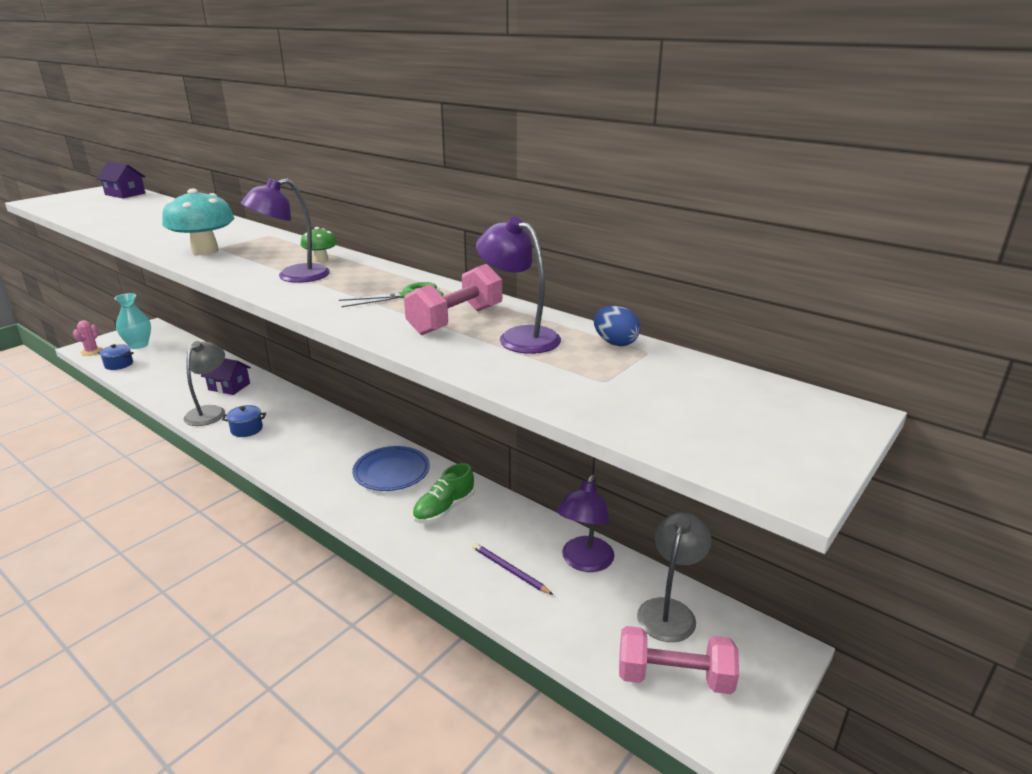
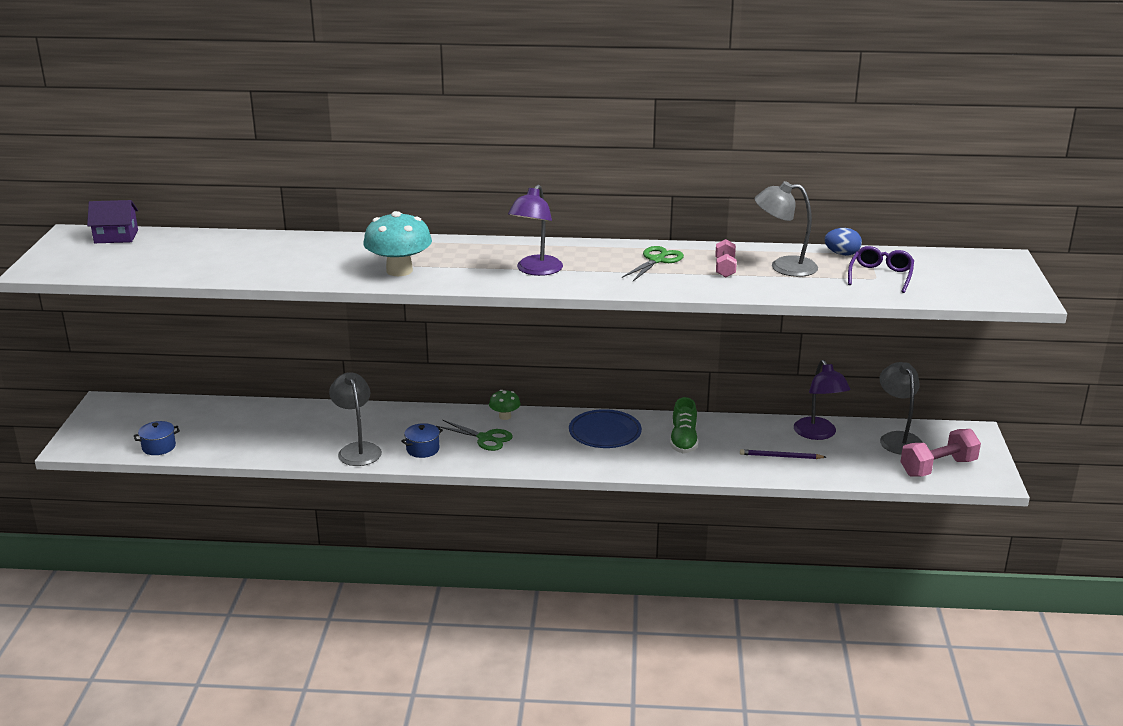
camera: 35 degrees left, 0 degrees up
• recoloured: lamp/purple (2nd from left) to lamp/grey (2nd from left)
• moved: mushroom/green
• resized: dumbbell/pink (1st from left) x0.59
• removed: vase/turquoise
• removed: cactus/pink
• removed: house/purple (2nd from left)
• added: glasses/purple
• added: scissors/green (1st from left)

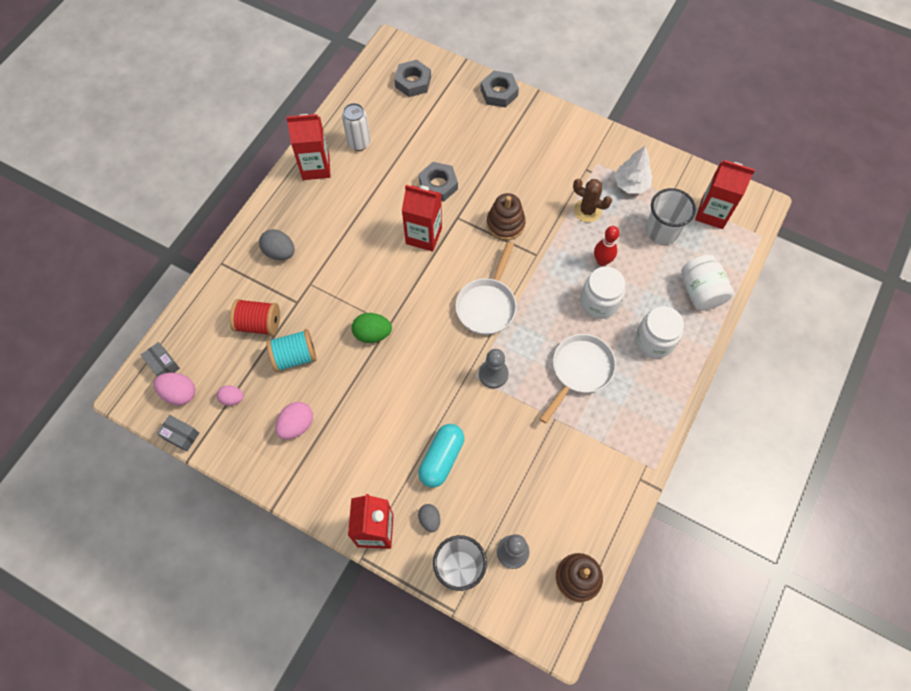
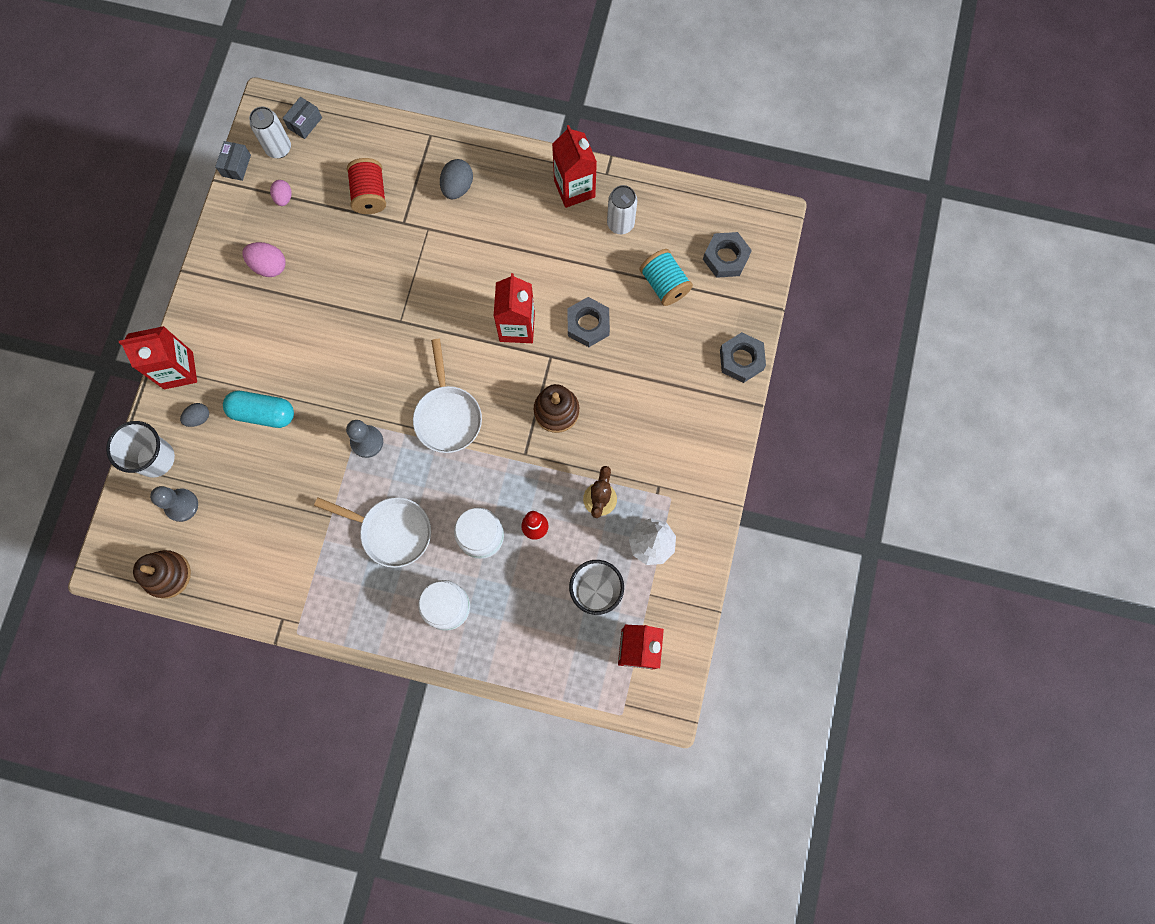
camera: 75 degrees right, 10 degrees up
• turned: pan/white (1st from left in the first image) 105 degrees counterclockwise
• removed: jar/white (3rd from left)
• removed: egg/green
• moved: spool/turquoise
• replaced: egg/pink (1st from left) to can/white (1st from left)

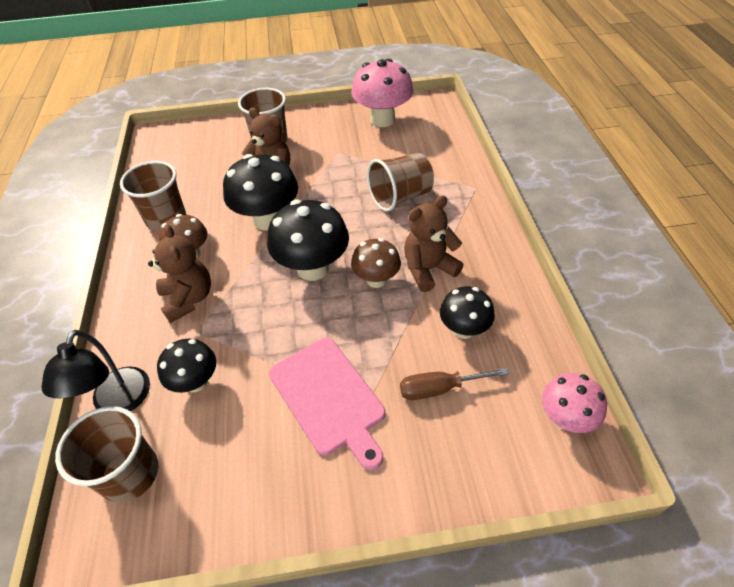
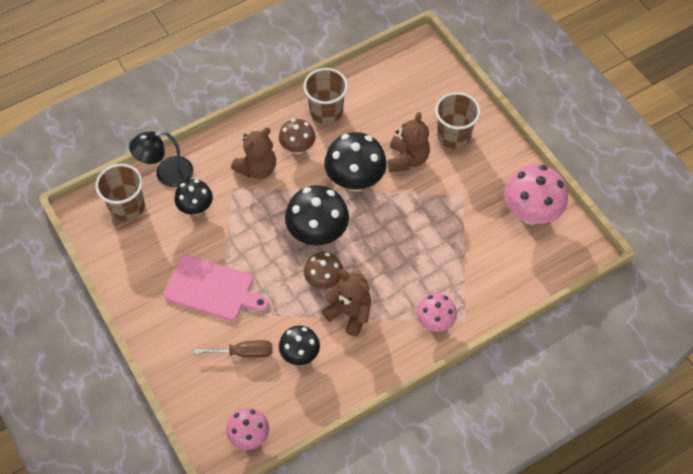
camera: 65 degrees right, 10 degrees up
• removed: cup/brown (4th from left)
• turned: cutting board/pink 105 degrees counterclockwise
• turned: screwdriver/brown 120 degrees clockwise
• added: mushroom/pink (2nd from left)

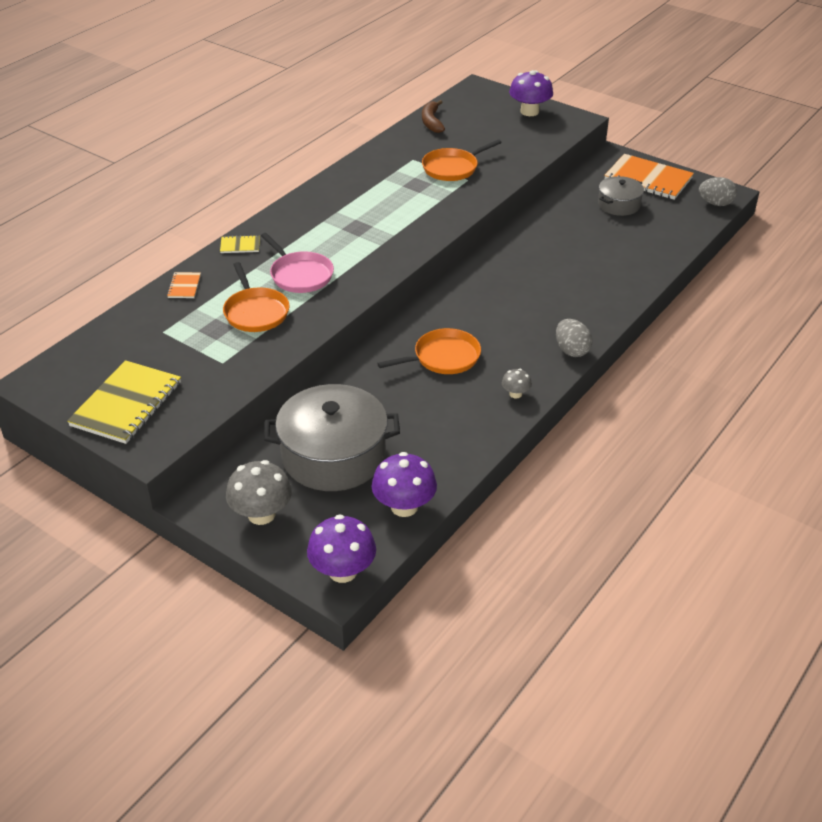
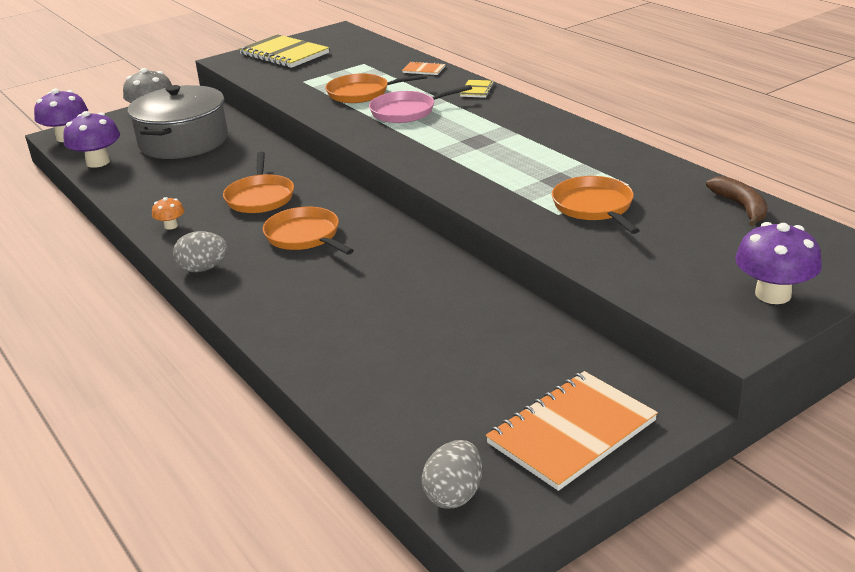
camera: 110 degrees right, 10 degrees down
• turned: banana/brown 60 degrees clockwise
• removed: pot/grey (2nd from left)
• recoloured: mushroom/grey (2nd from left) to mushroom/orange
• added: pan/orange (2nd from left)

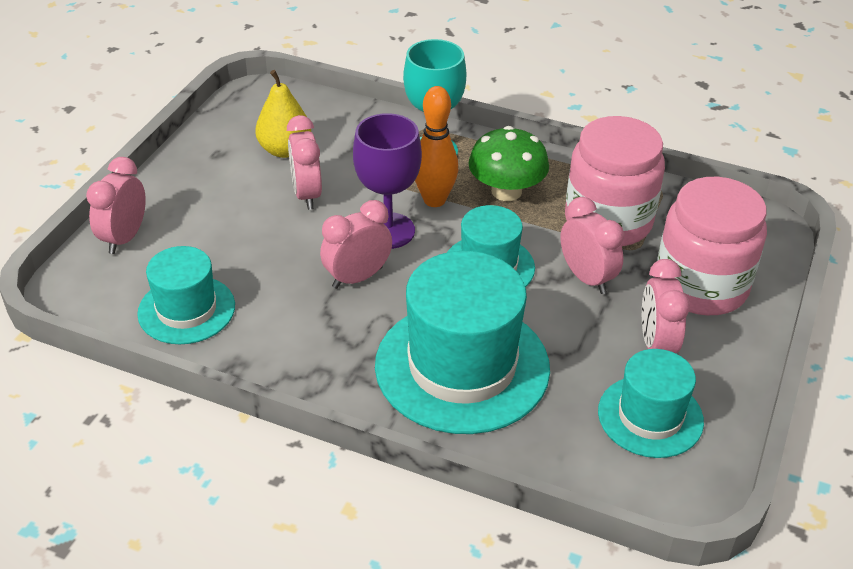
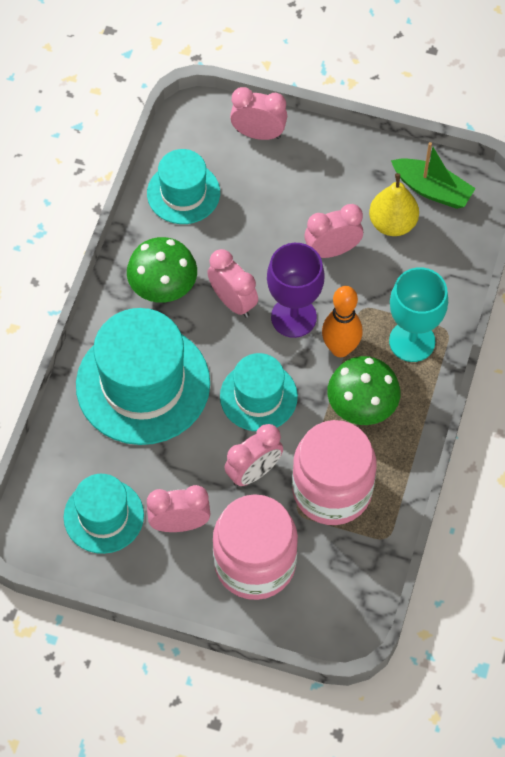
camera: 85 degrees right, 20 degrees up
• added: boat/green
• added: mushroom/green (1st from left)

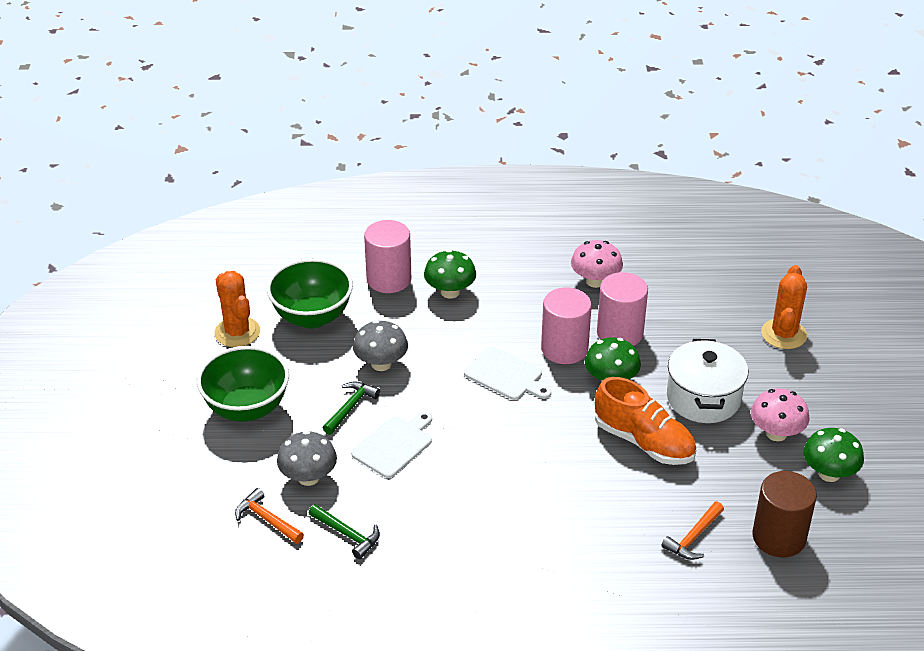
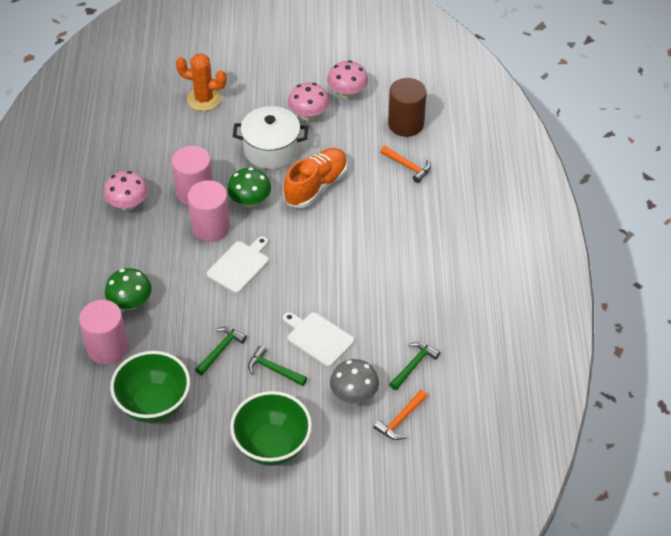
camera: 90 degrees left, 10 degrees up
• removed: cactus/orange (1st from left)
• replaced: mushroom/grey (2nd from left) to hammer/green (1st from left)
• recoloured: mushroom/green (3rd from left) to mushroom/pink (3rd from left)

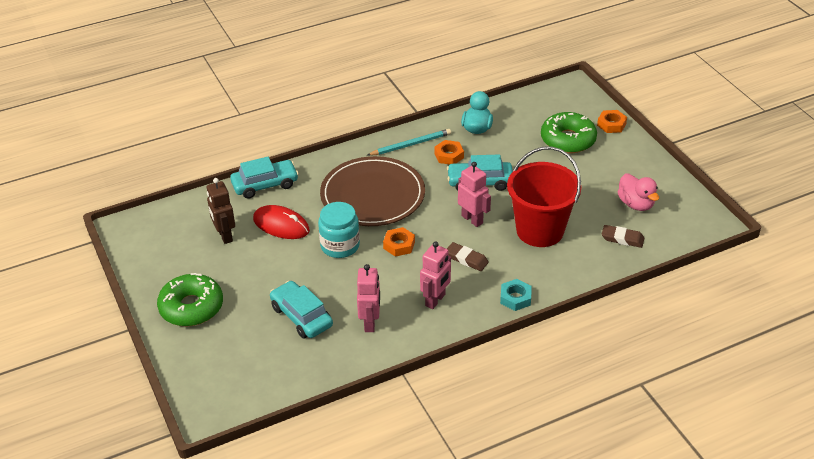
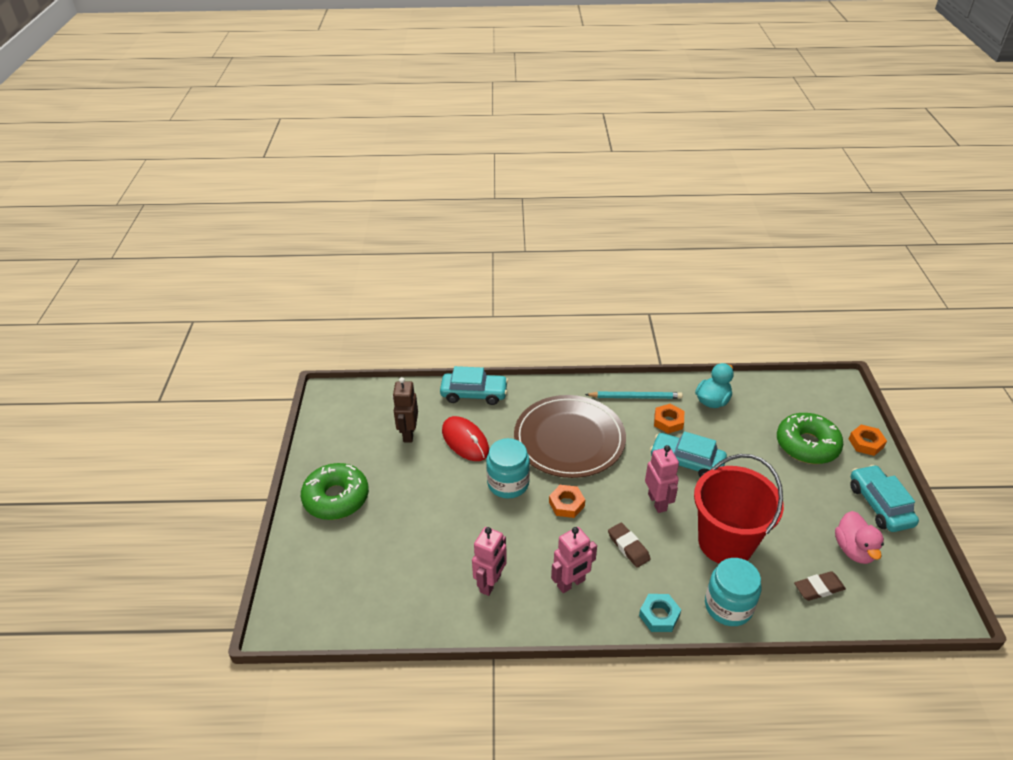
camera: 25 degrees right, 0 degrees up
• turned: eraser/brown (2nd from left) 60 degrees counterclockwise
• moved: car/turquoise (2nd from left in the first image) to car/turquoise (3rd from left)
• added: jar/turquoise (2nd from left)

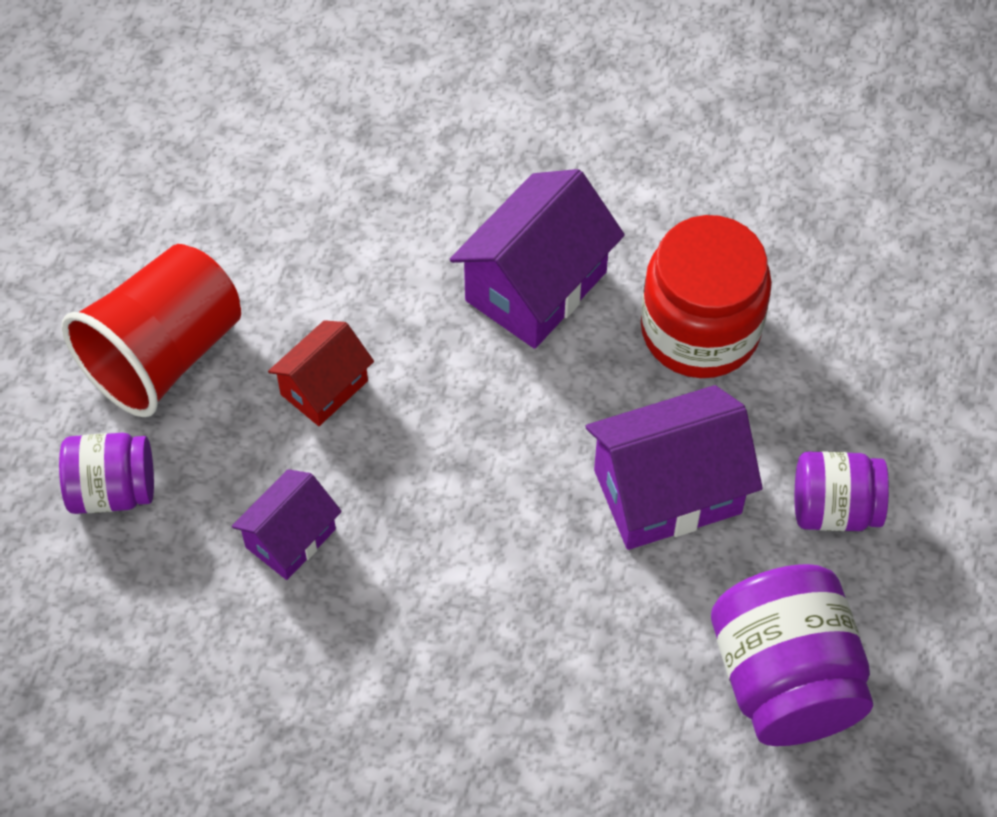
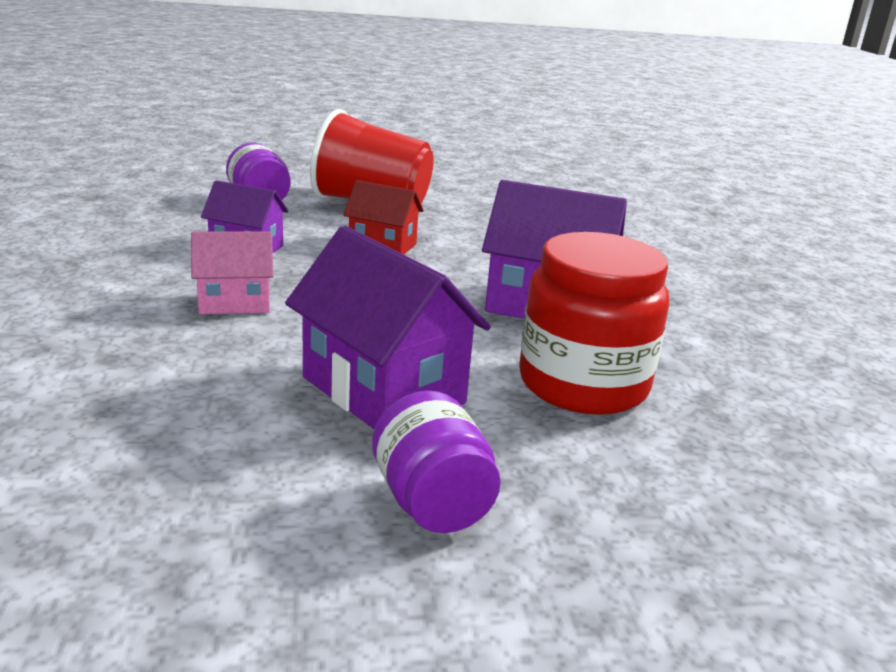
camera: 65 degrees right, 35 degrees down
• removed: jar/purple (2nd from left)
• added: house/pink

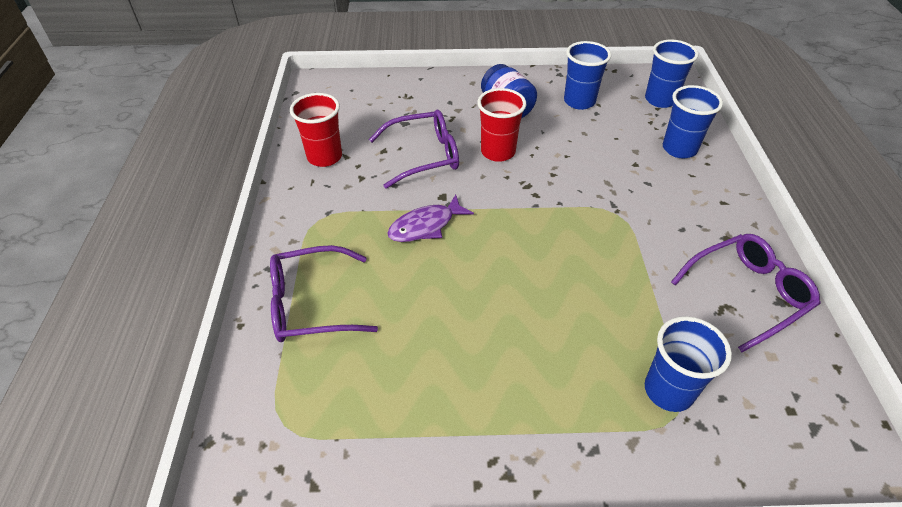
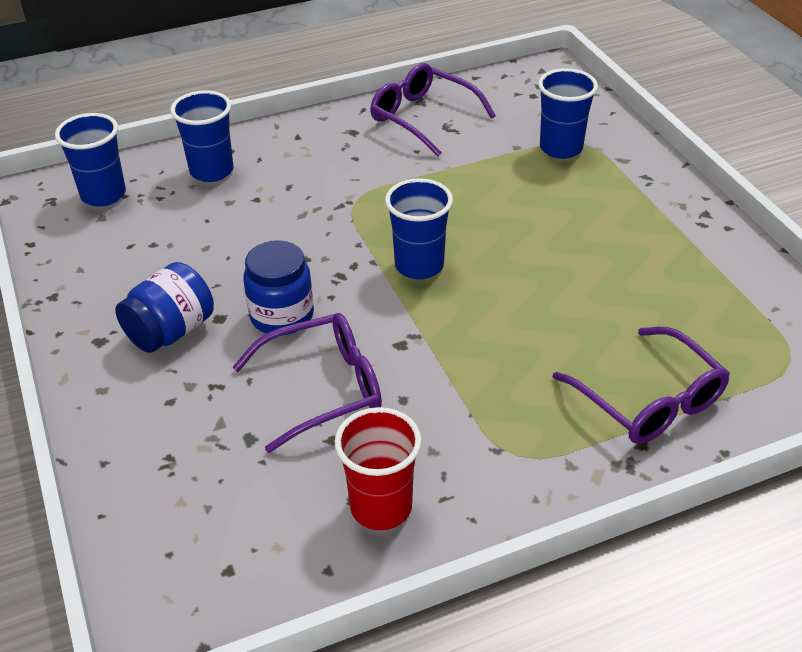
camera: 110 degrees left, 5 degrees down
• moved: cup/blue (1st from left in the first image) to cup/blue (3rd from left)
• replaced: cup/red (2nd from left) to jar/blue (2nd from left)
• turned: glasses/purple (2nd from left in the first image) 105 degrees clockwise
• removed: fish/purple

